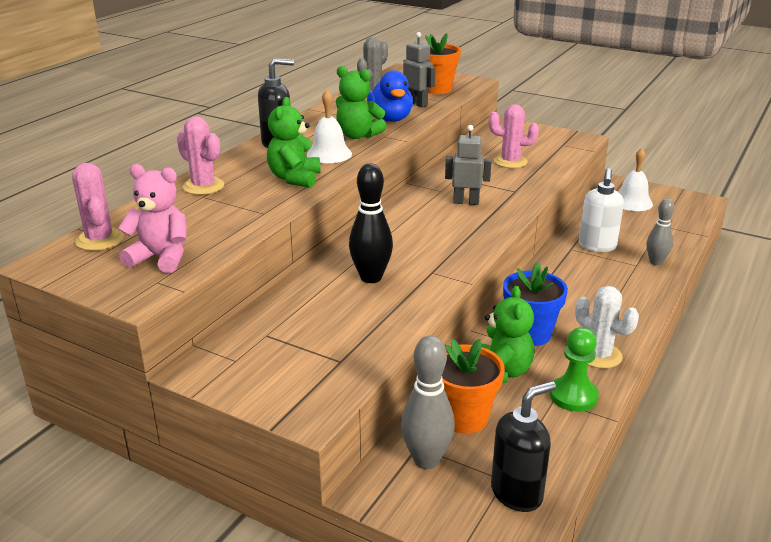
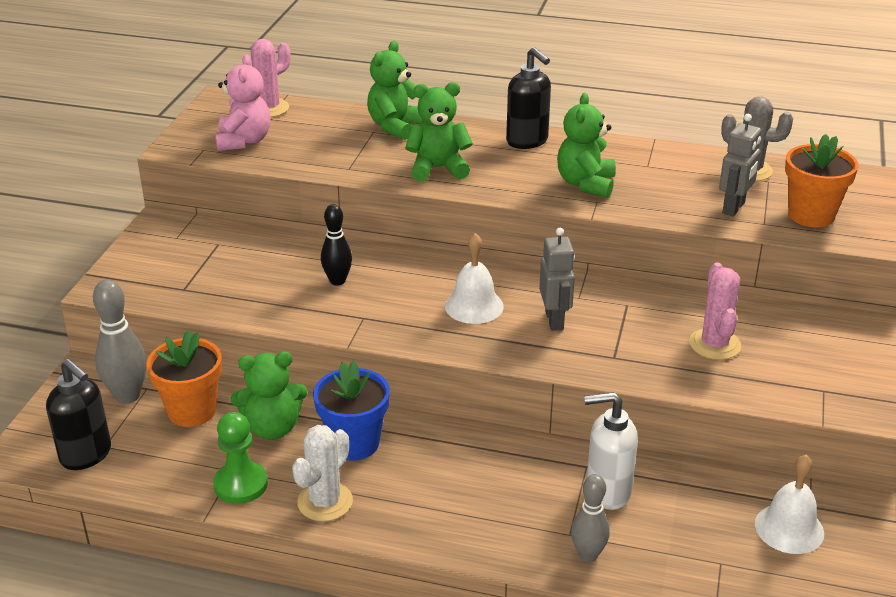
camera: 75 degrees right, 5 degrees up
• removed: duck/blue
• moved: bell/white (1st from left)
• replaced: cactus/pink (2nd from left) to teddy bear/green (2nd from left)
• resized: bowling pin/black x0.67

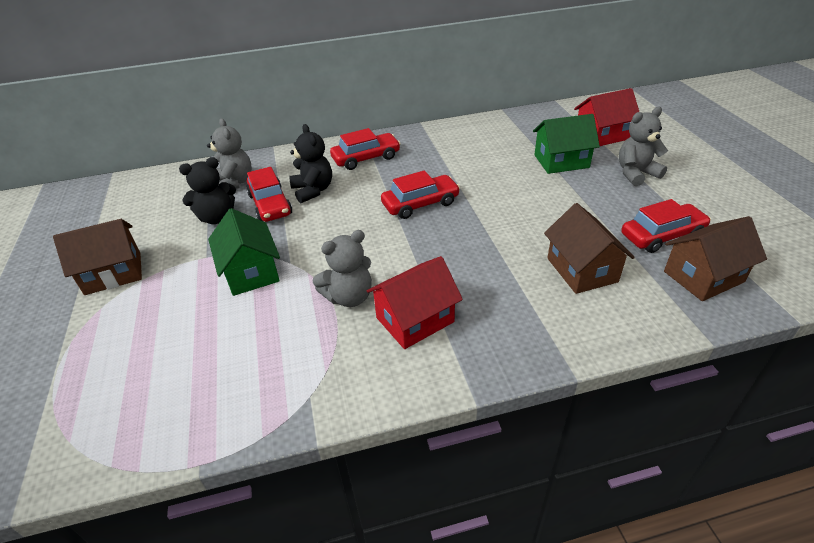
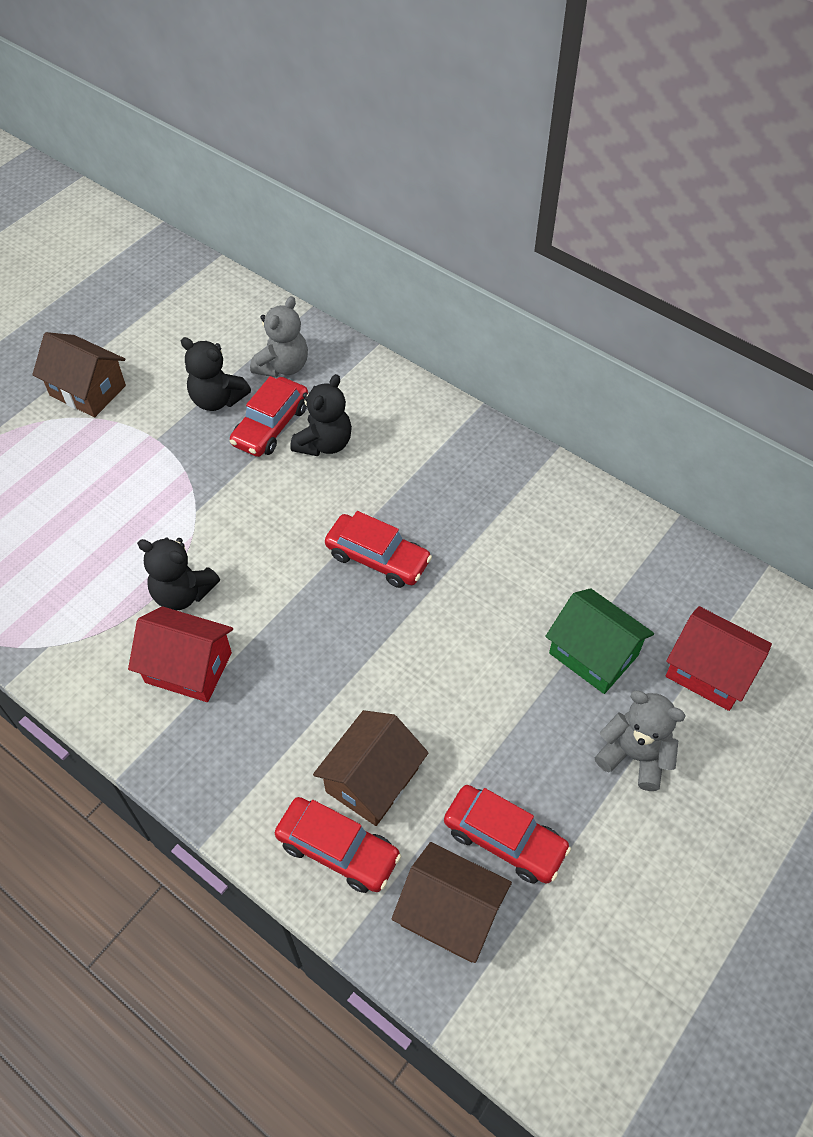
camera: 50 degrees right, 15 degrees up
• moved: car/red (2nd from left)
• removed: house/green (1st from left)
• recoloured: teddy bear/grey (2nd from left) to teddy bear/black (1st from left)

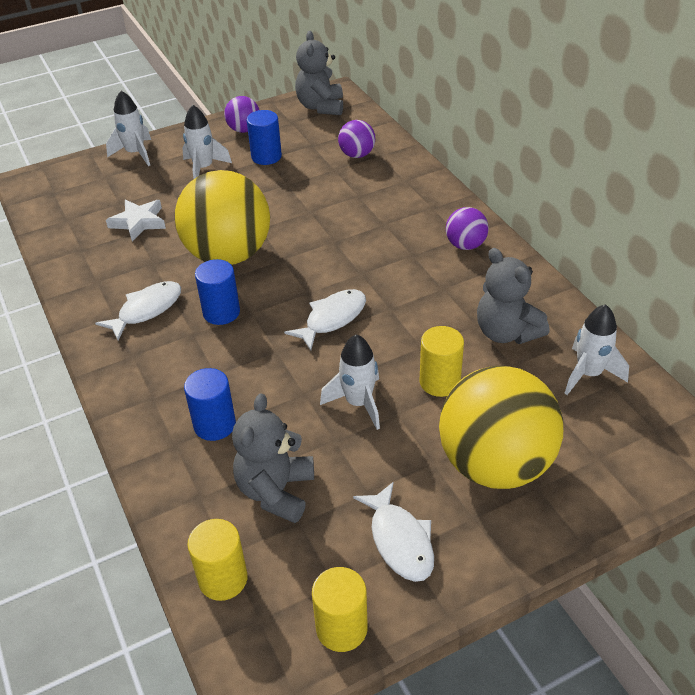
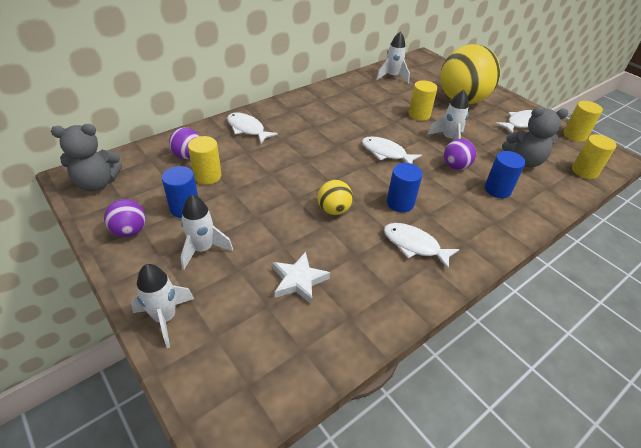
camera: 105 degrees left, 0 degrees up
• resized: ball/yellow (1st from left) x0.46
• moved: ball/purple (3rd from left)
• removed: teddy bear/grey (3rd from left)
• added: fish/white (1st from left)
• added: cylinder/yellow (1st from left)

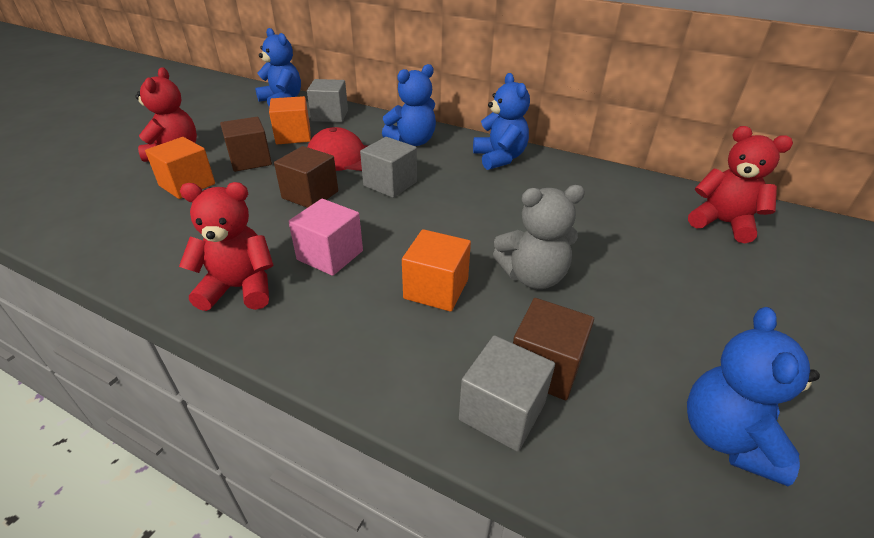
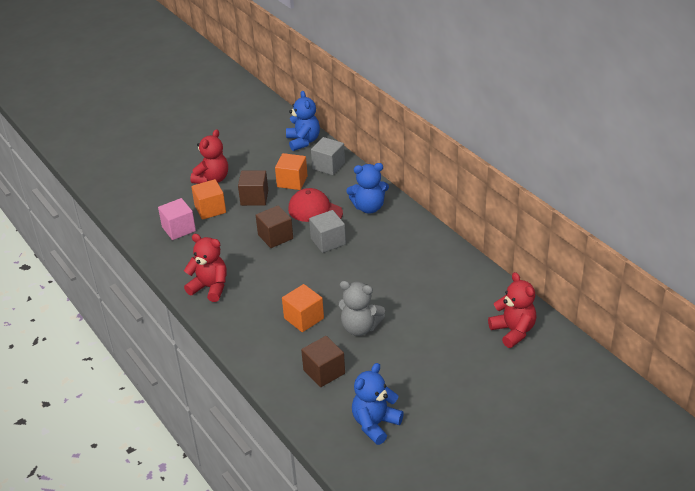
camera: 30 degrees right, 0 degrees up
• removed: teddy bear/blue (3rd from left)
• moved: cube/pink
• removed: cube/grey (3rd from left)

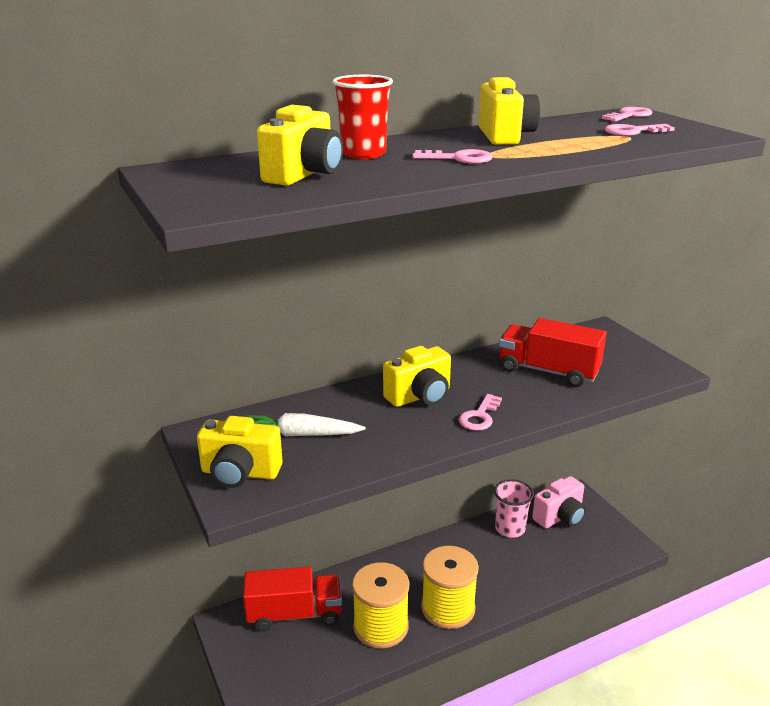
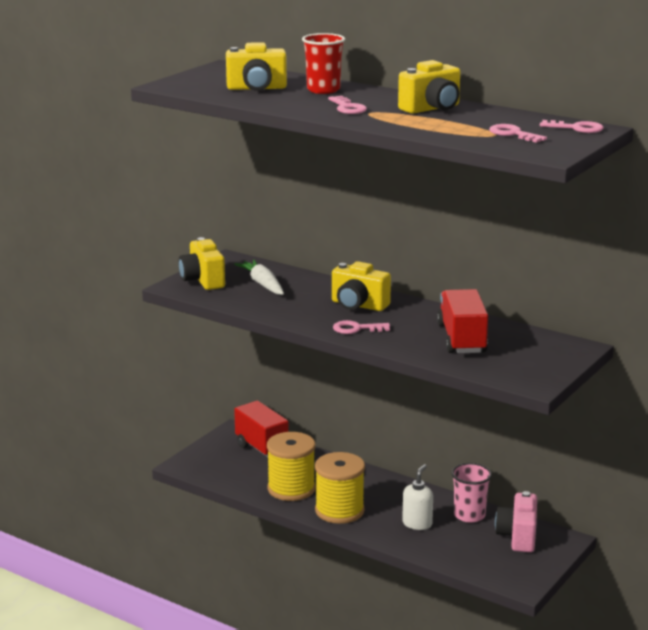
camera: 60 degrees right, 5 degrees down
• turned: camera/pink 75 degrees clockwise
• added: soap dispenser/white

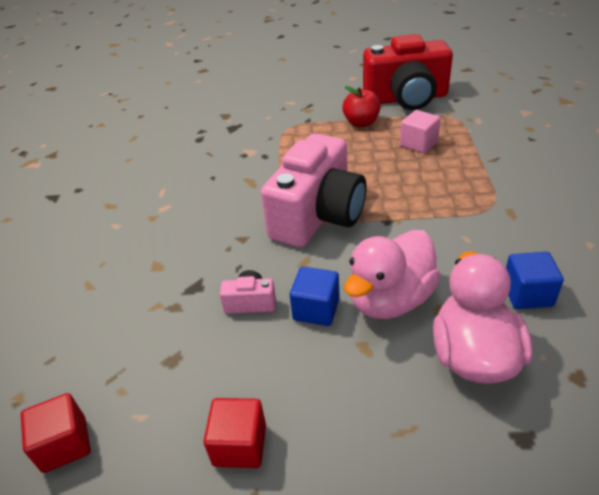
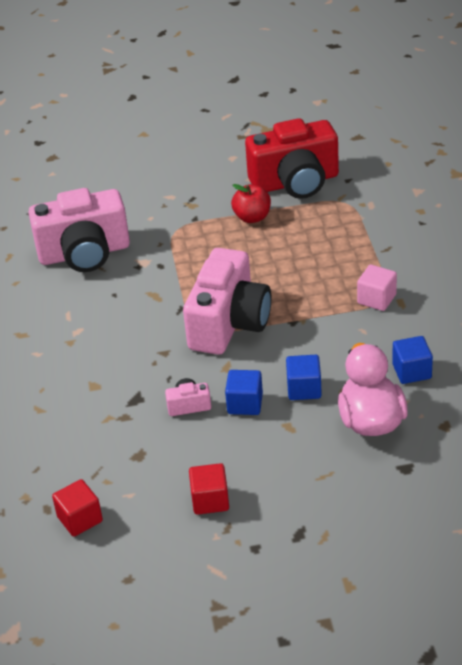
camera: 10 degrees left, 0 degrees up
• moved: cube/pink
• replaced: duck/pink (1st from left) to cube/blue (2nd from left)
• added: camera/pink (1st from left)

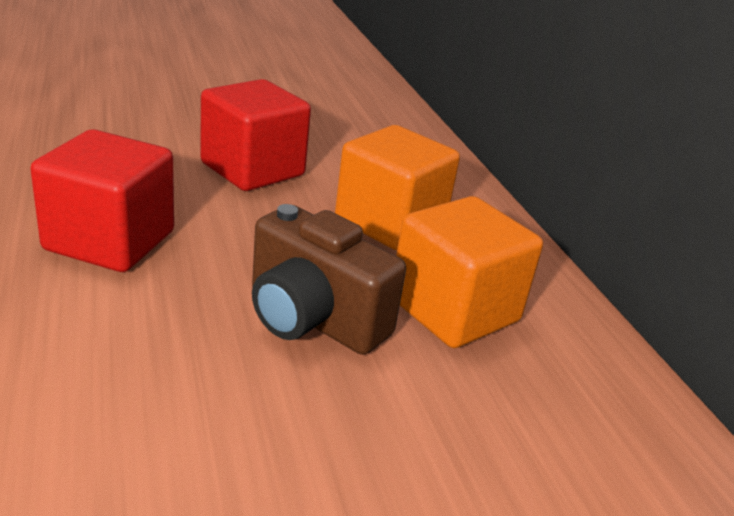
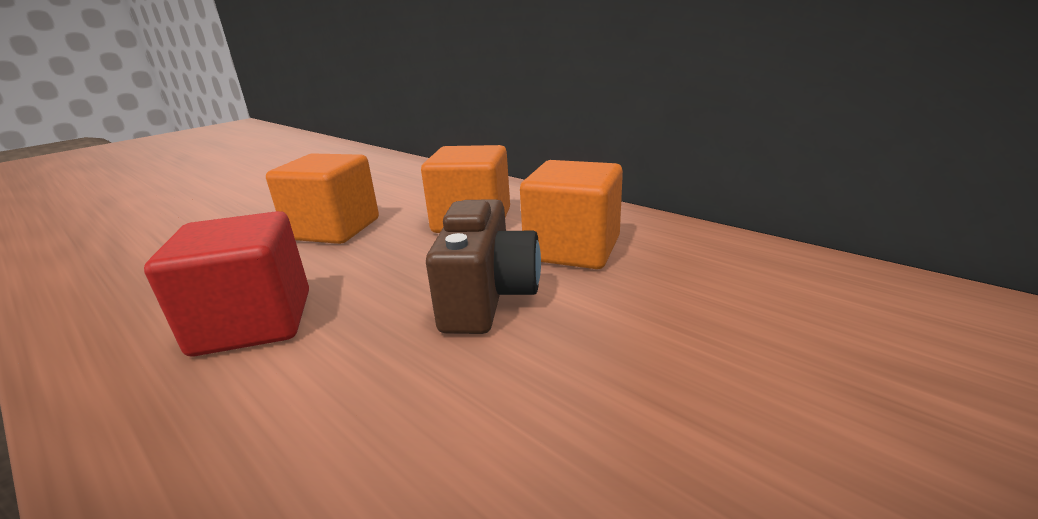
camera: 25 degrees left, 5 degrees down
• recoloured: cube/red (2nd from left) to cube/orange (1st from left)
• turned: camera/brown 90 degrees counterclockwise

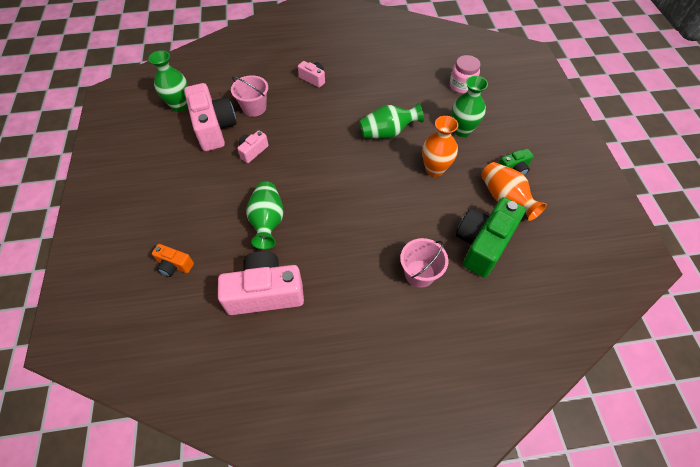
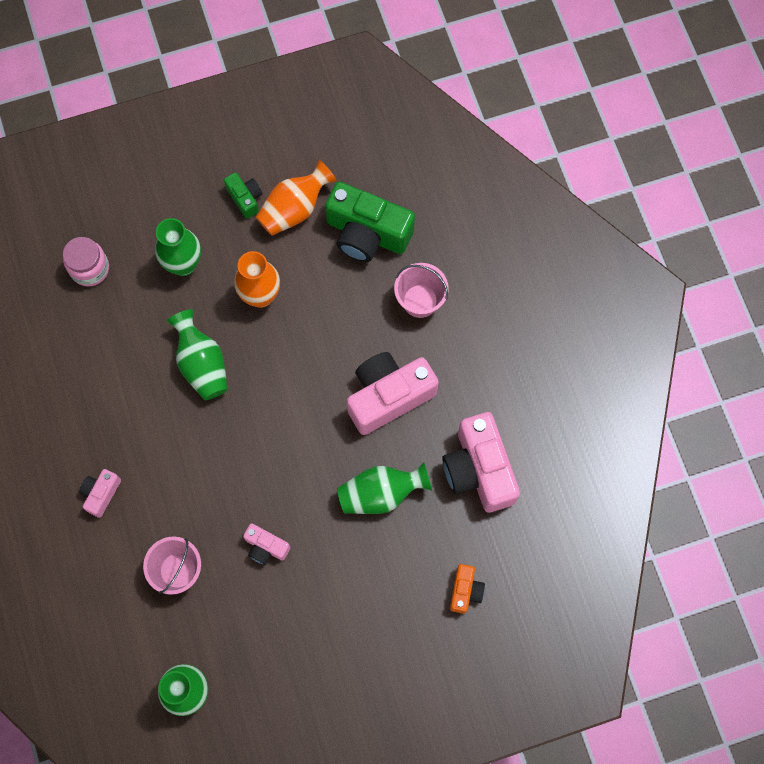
camera: 100 degrees left, 15 degrees up
• moved: camera/pink (1st from left in the first image) to camera/pink (3rd from left)

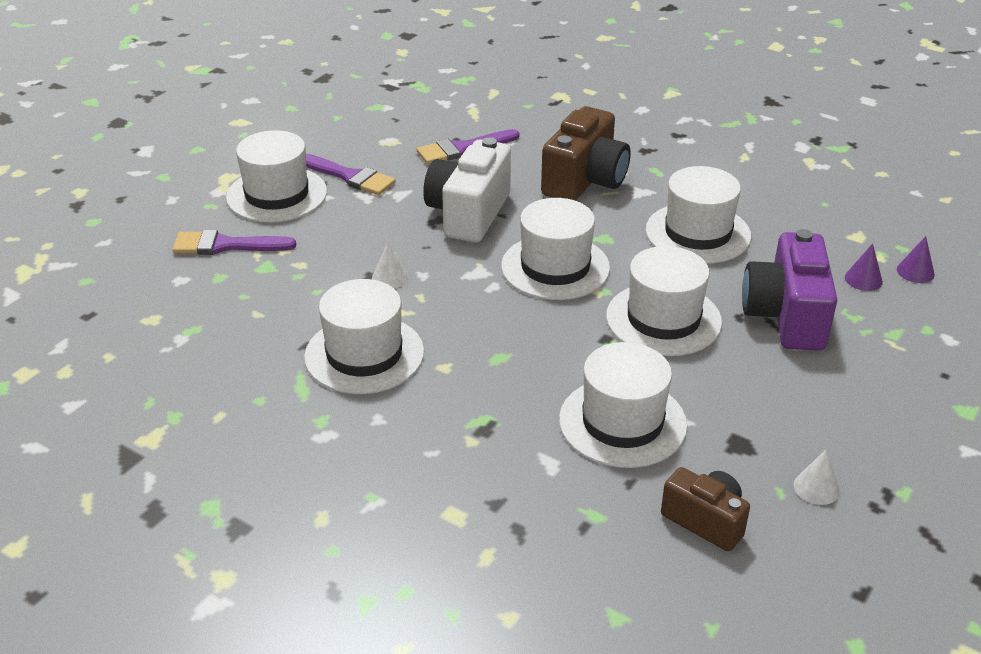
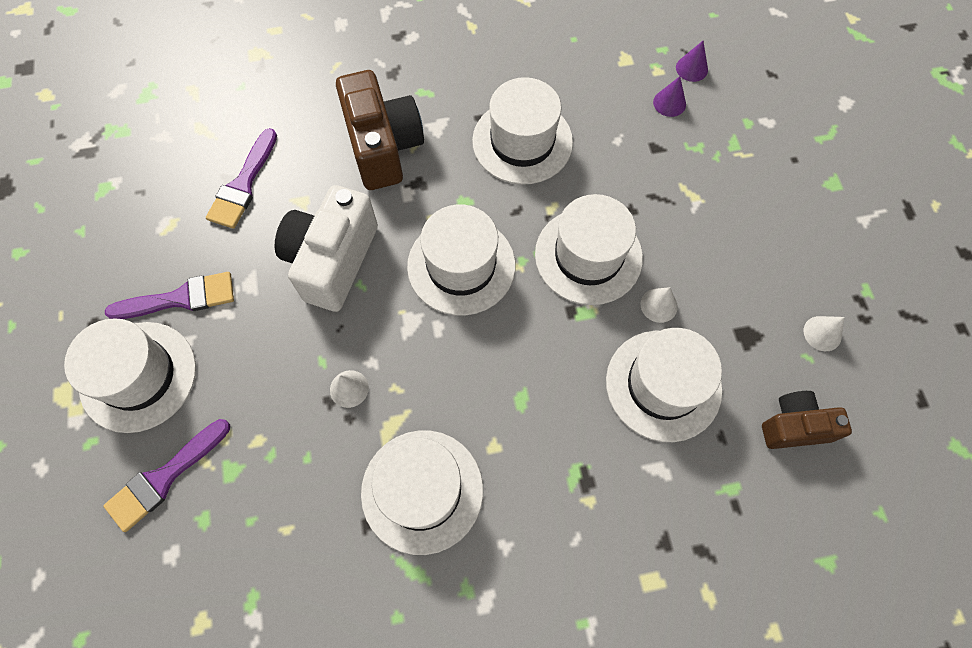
camera: 45 degrees left, 30 degrees up
• turned: camera/white 45 degrees clockwise
• removed: camera/purple
• added: cone/white (2nd from left)

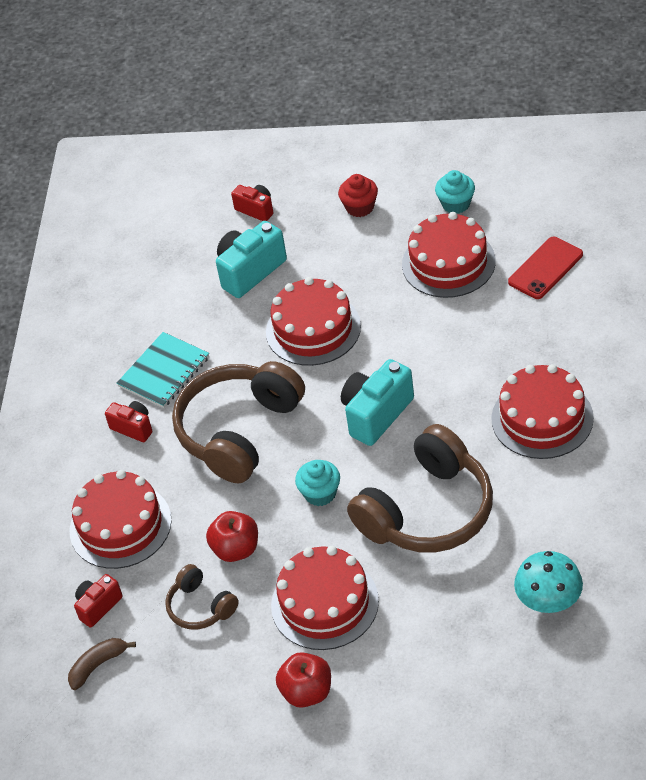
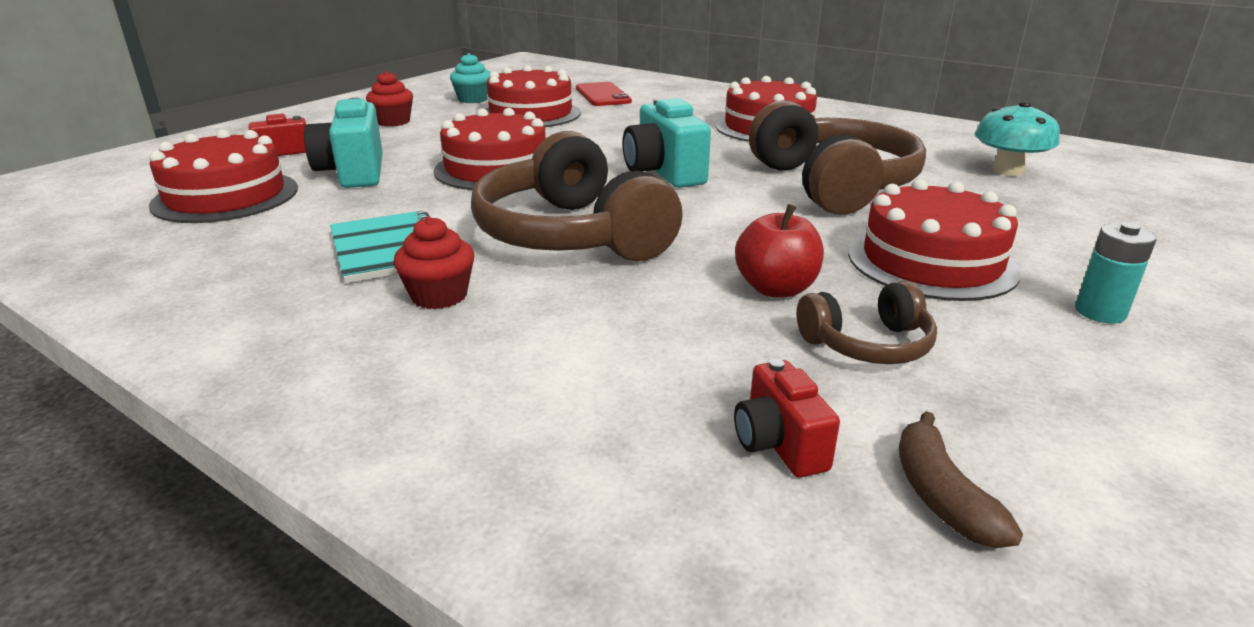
camera: 65 degrees left, 20 degrees down
• replaced: camera/red (2nd from left) to cupcake/red (2nd from left)
• removed: cupcake/turquoise (1st from left)
• moved: cake/red (1st from left)
• replaced: apple/red (2nd from left) to battery/turquoise

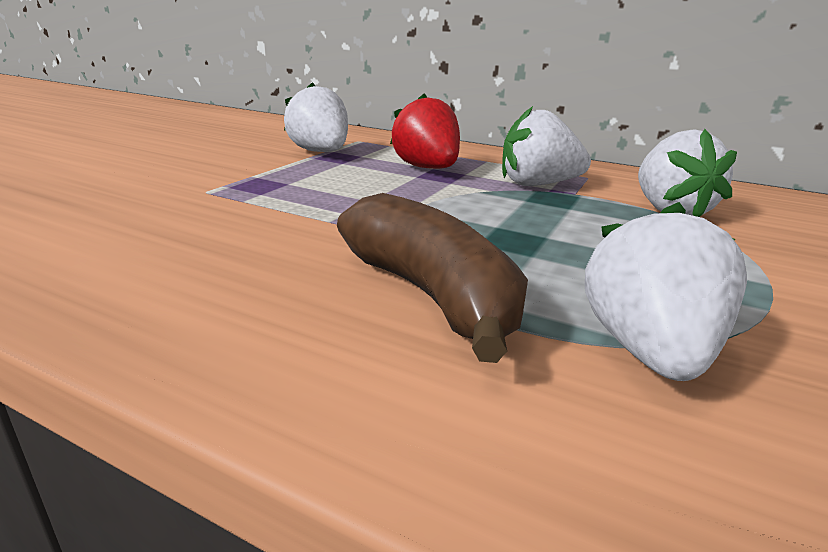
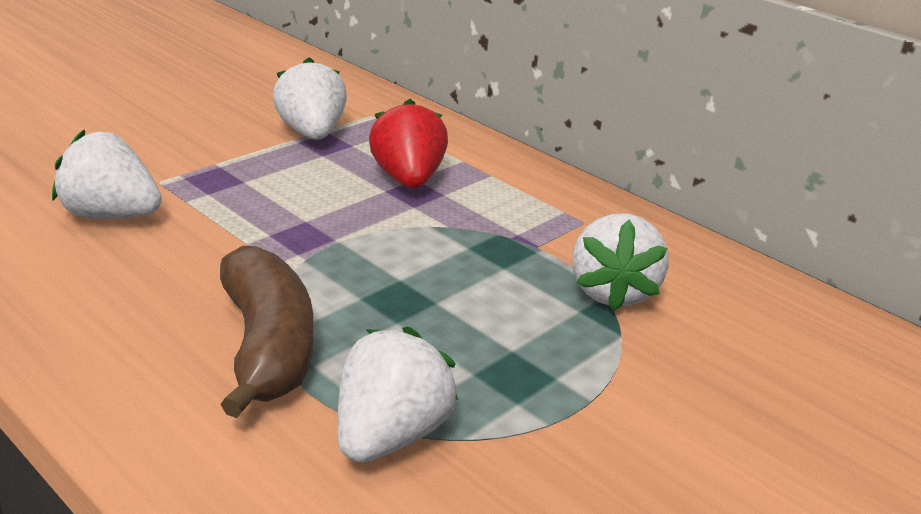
camera: 15 degrees right, 5 degrees up
• moved: strawberry/white (2nd from left in the first image) to strawberry/white (1st from left)

